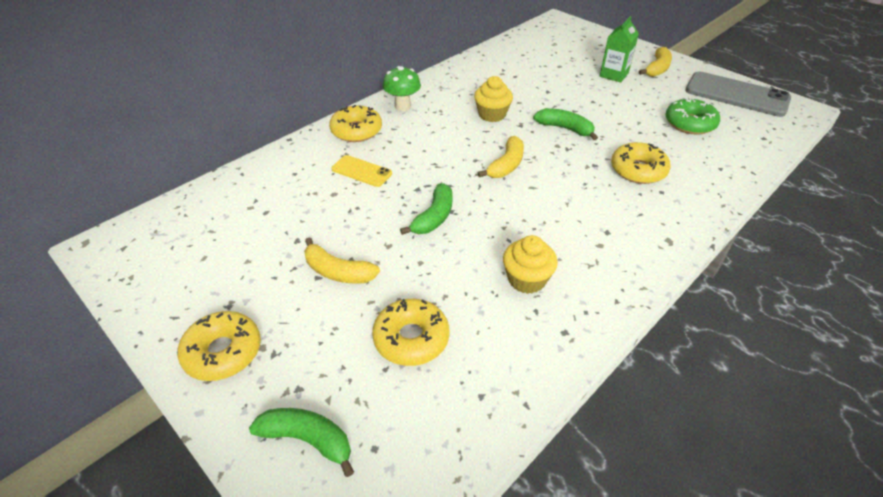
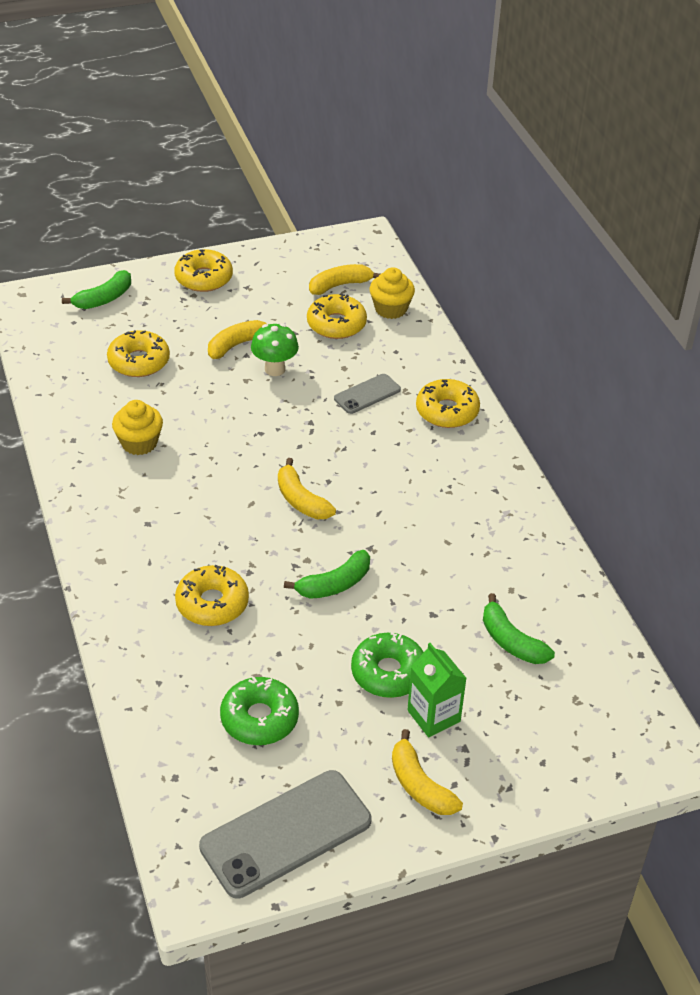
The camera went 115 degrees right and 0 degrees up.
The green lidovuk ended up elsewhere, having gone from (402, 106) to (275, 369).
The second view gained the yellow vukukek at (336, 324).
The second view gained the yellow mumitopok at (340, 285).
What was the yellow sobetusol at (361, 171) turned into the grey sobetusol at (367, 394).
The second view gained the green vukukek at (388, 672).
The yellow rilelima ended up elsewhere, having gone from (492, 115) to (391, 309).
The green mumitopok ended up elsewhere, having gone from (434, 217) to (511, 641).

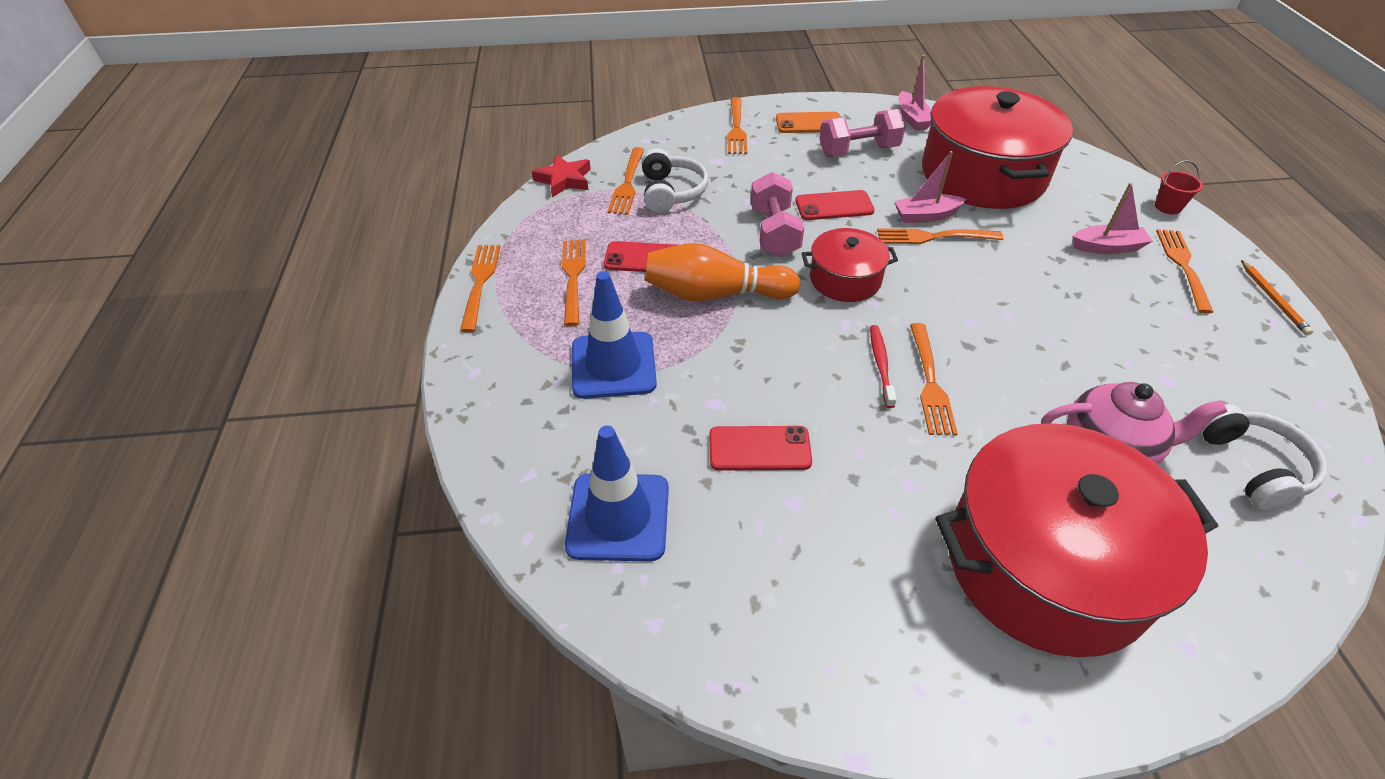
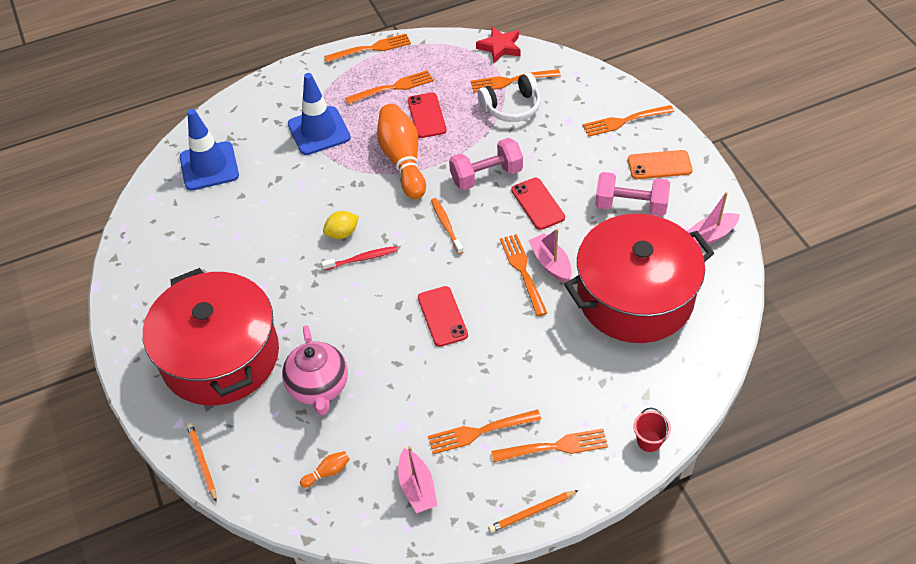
The camera went 75 degrees right and 5 degrees up.
The second view gained the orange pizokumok at (202, 462).
Where the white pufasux stood at (1252, 466), the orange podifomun came to stand at (327, 472).
The second view gained the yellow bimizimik at (342, 233).
The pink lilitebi ended up elsewhere, having gone from (1107, 247) to (417, 487).
The red sobetusol ended up elsewhere, having gone from (759, 449) to (442, 316).
The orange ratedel ended up elsewhere, having gone from (930, 382) to (480, 432).
Where the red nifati stood at (845, 279), the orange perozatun came to stand at (446, 225).
The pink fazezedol at (858, 151) ended up facing another way, 45 degrees counterclockwise from before.
The orange sobetusol at (809, 123) ended up facing another way, 75 degrees counterclockwise from before.

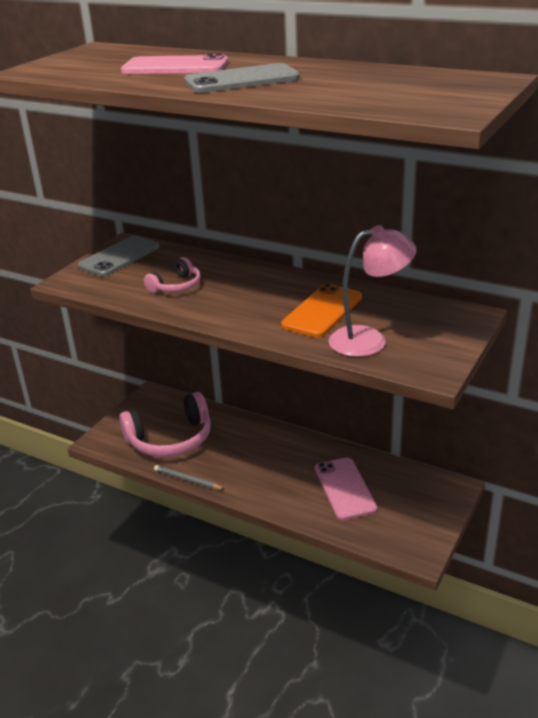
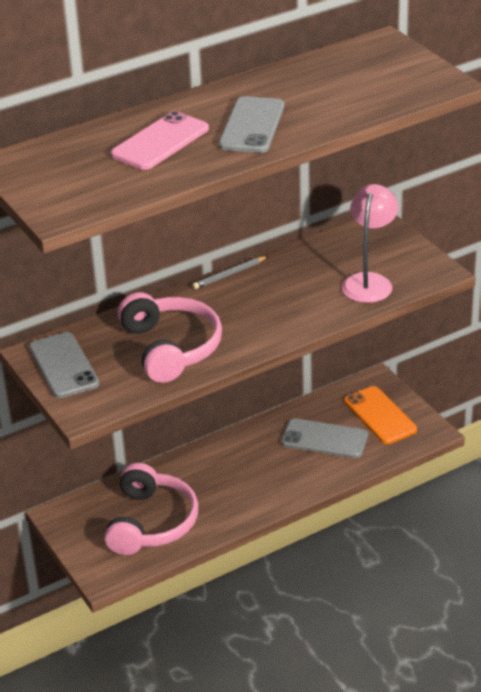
The camera went 60 degrees left and 5 degrees up.
The size of the pink pufasux at (176, 286) changed by a factor of 1.92.
The grey pizokumok ended up elsewhere, having gone from (187, 480) to (229, 274).
What was the pink sobetusol at (344, 488) turned into the grey sobetusol at (324, 439).
The orange sobetusol ended up elsewhere, having gone from (322, 311) to (380, 415).

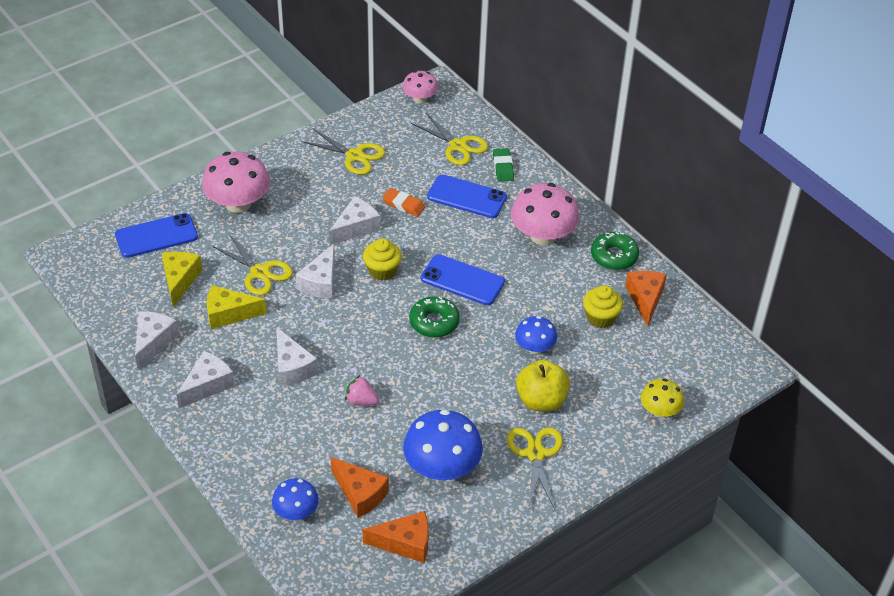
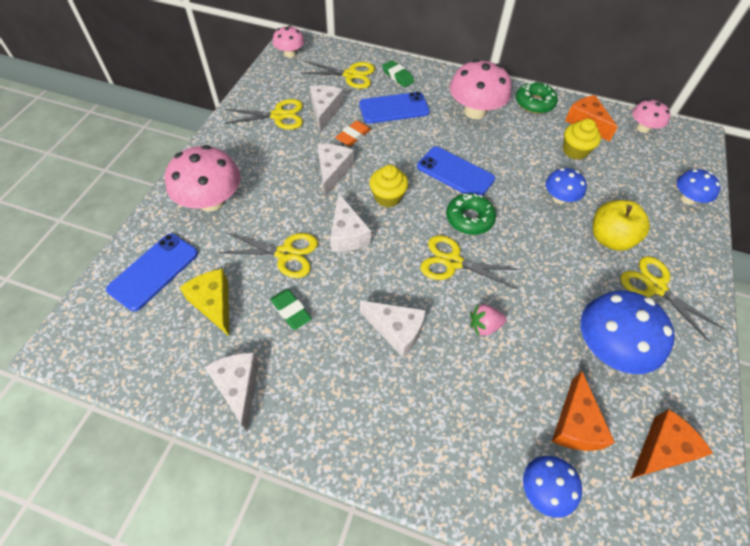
The camera went 35 degrees left and 10 degrees up.
Where the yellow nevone stood at (229, 314), the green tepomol came to stand at (291, 311).
The white nevone ended up elsewhere, having gone from (207, 385) to (325, 111).
The orange tepomol at (403, 205) ended up facing another way, 45 degrees counterclockwise from before.
The blue sobetusol at (462, 280) ended up facing another way, 45 degrees clockwise from before.
The second view gained the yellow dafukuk at (452, 262).
The orange nevone at (360, 494) ended up facing another way, 90 degrees clockwise from before.
The second view gained the pink lidovuk at (642, 128).
What was the yellow lidovuk at (660, 411) turned into the blue lidovuk at (687, 199).

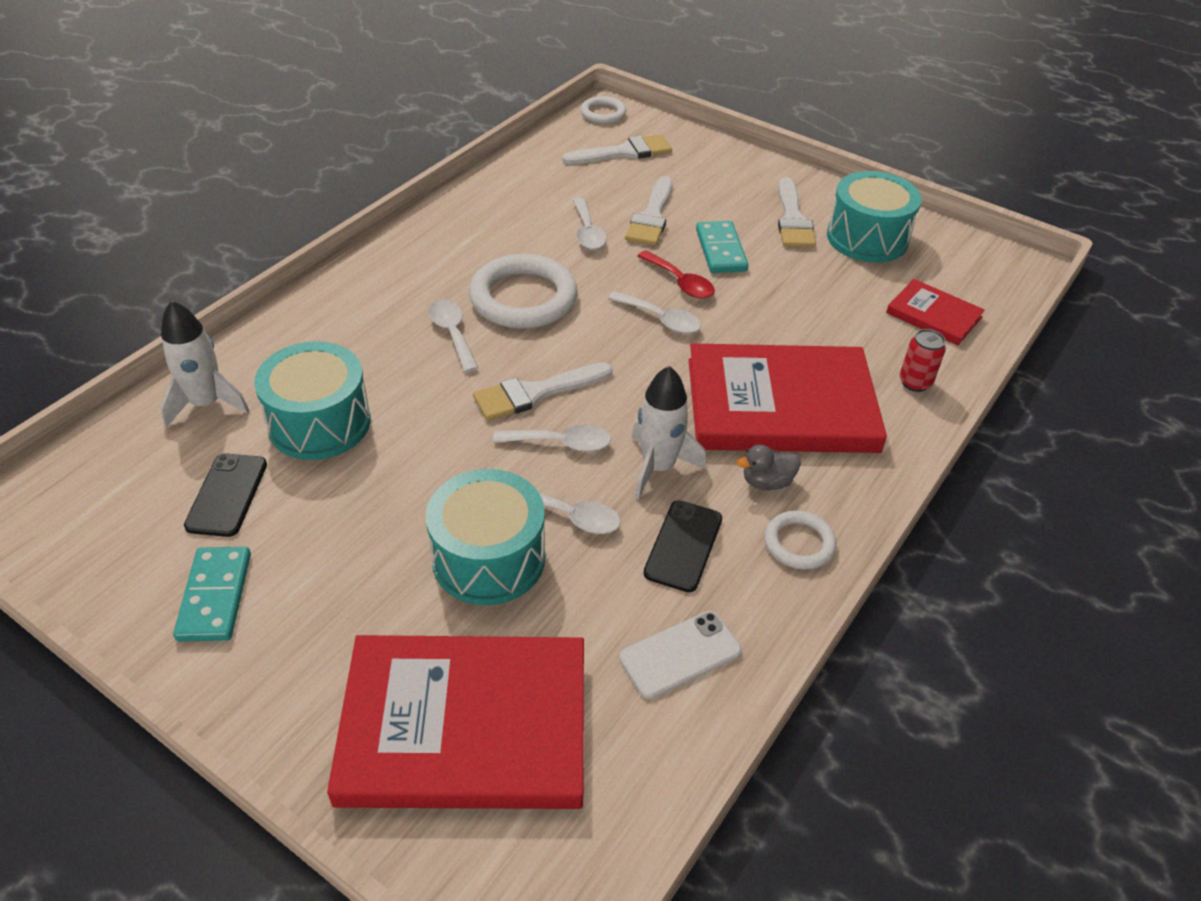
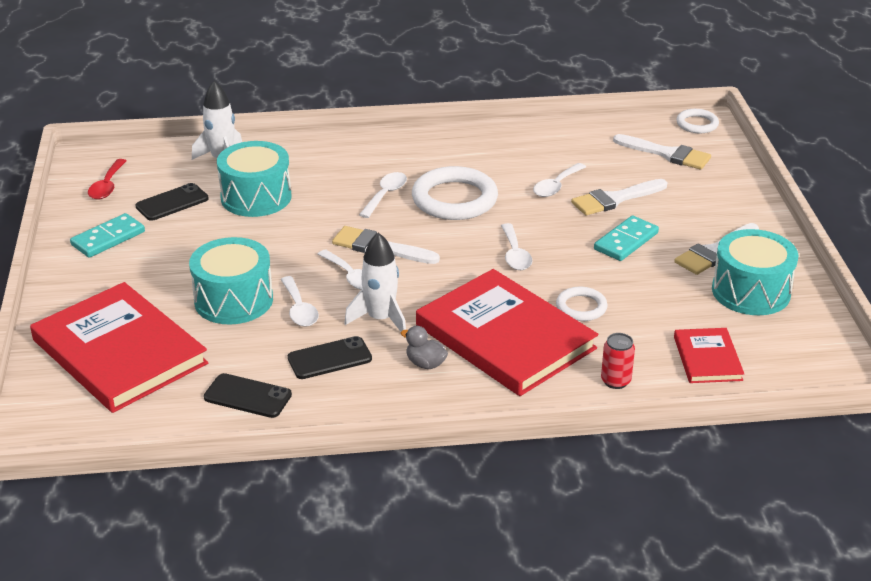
The camera went 50 degrees right and 10 degrees down.
The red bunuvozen ended up elsewhere, having gone from (680, 282) to (107, 186).
What was the white sobetusol at (680, 655) turned into the black sobetusol at (247, 396).
The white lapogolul ended up elsewhere, having gone from (799, 543) to (581, 307).

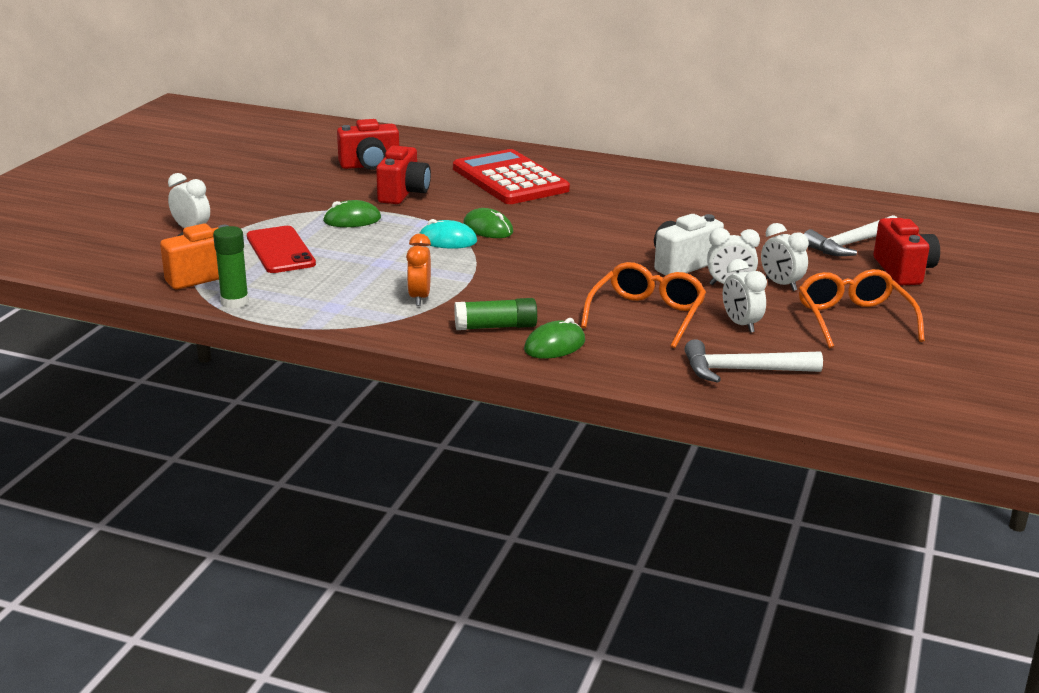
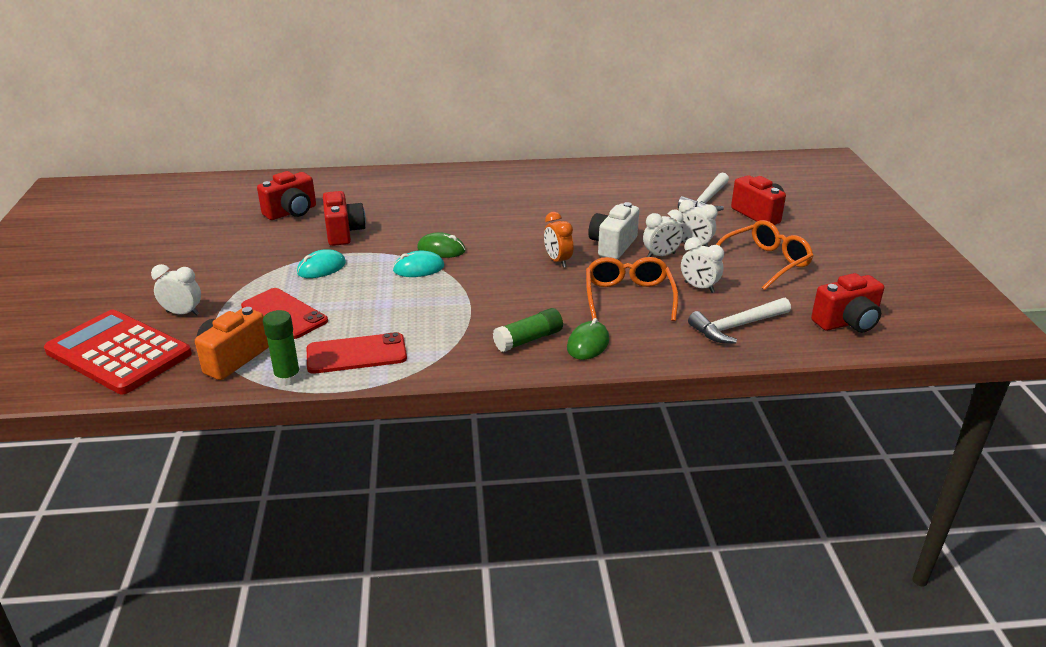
The camera went 25 degrees left and 5 degrees up.
The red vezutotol ended up elsewhere, having gone from (510, 179) to (119, 353).
What was the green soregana at (352, 220) turned into the turquoise soregana at (321, 268).
The second view gained the red sobetusol at (356, 354).
The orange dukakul ended up elsewhere, having gone from (419, 298) to (557, 261).
The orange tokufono at (853, 319) ended up facing another way, 90 degrees clockwise from before.
The second view gained the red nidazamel at (847, 323).

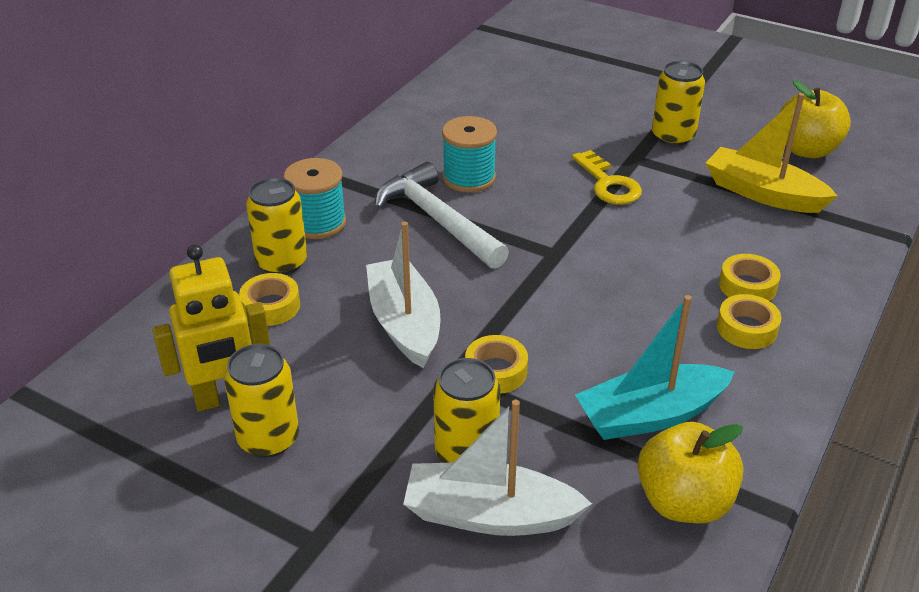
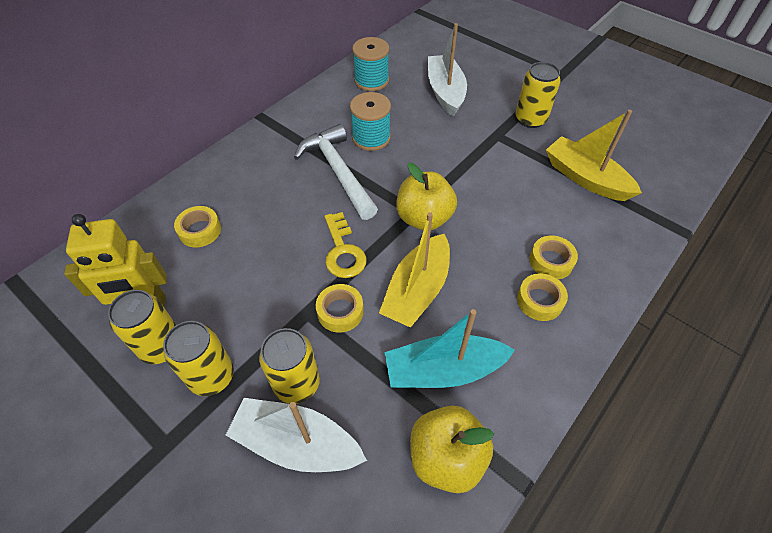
The camera went 10 degrees right and 15 degrees up.
The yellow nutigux ended up elsewhere, having gone from (282, 262) to (211, 376).
The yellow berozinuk ended up elsewhere, having gone from (608, 184) to (343, 251).
The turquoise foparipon ended up elsewhere, having gone from (318, 223) to (371, 80).
The second view gained the yellow lilitebi at (417, 290).
The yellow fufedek ended up elsewhere, having gone from (806, 150) to (424, 218).
The white lilitebi ended up elsewhere, having gone from (404, 324) to (445, 92).

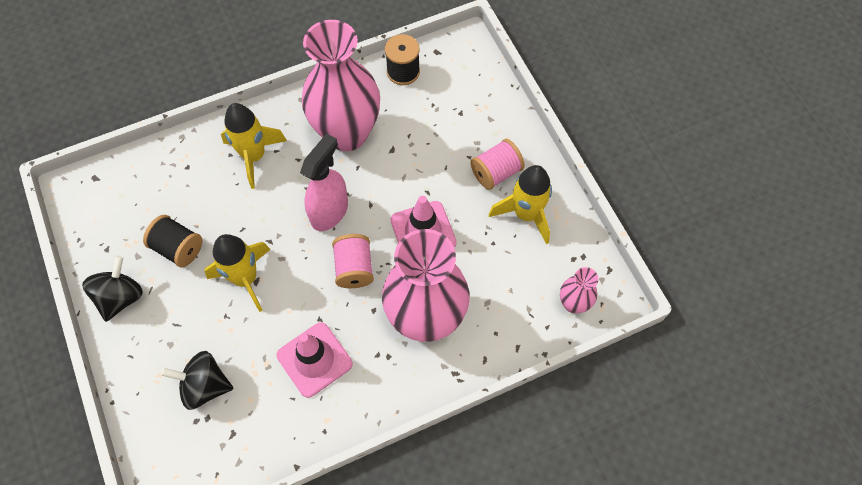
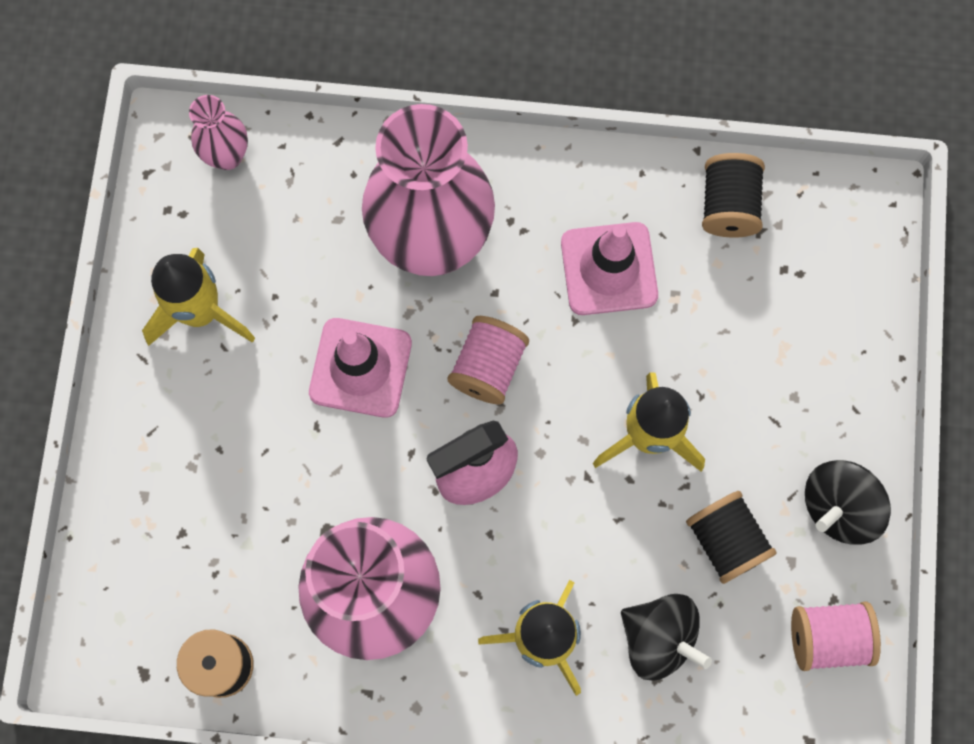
The camera went 150 degrees left and 10 degrees up.
The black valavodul ended up elsewhere, having gone from (205, 386) to (659, 638).
The second view gained the black foparipon at (728, 206).
The pink foparipon ended up elsewhere, having gone from (496, 172) to (827, 638).

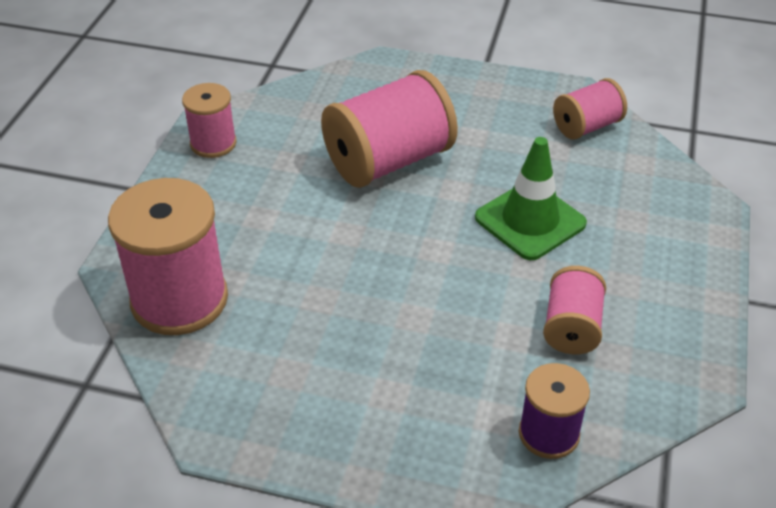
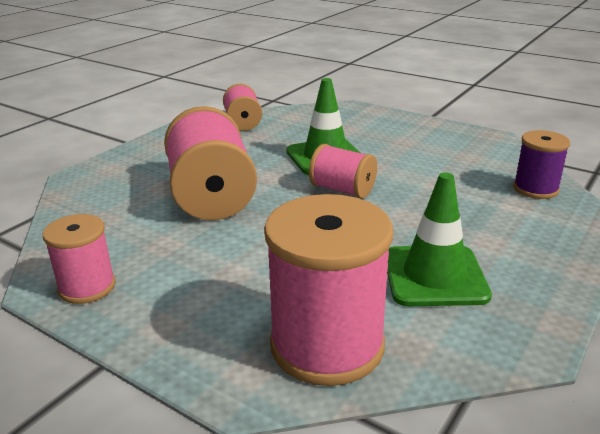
The camera went 70 degrees left and 15 degrees down.
The pink foparipon ended up elsewhere, having gone from (571, 328) to (342, 190).
The second view gained the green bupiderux at (434, 276).

